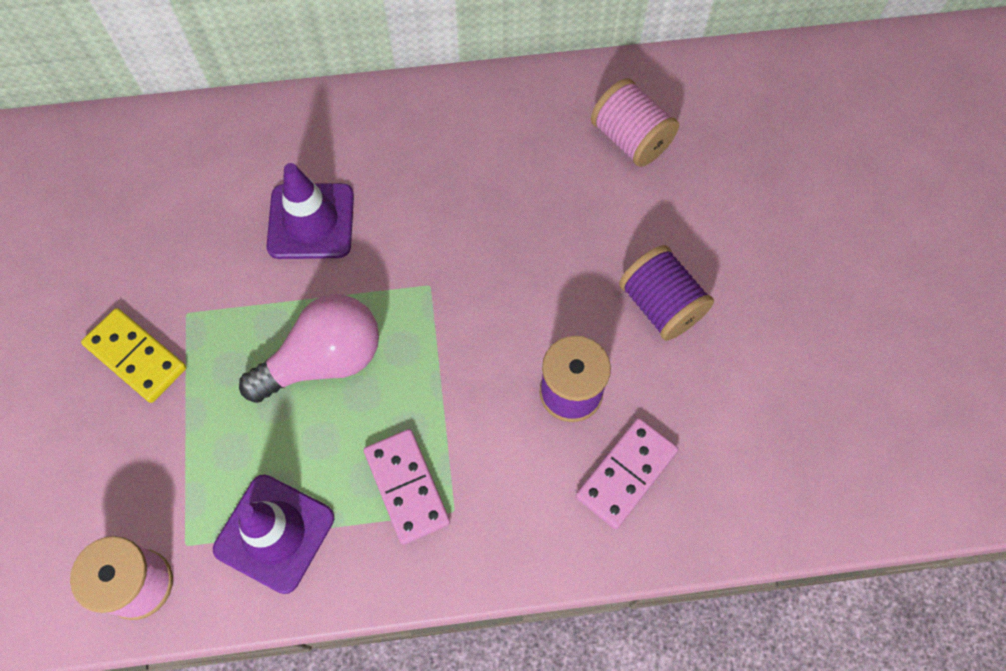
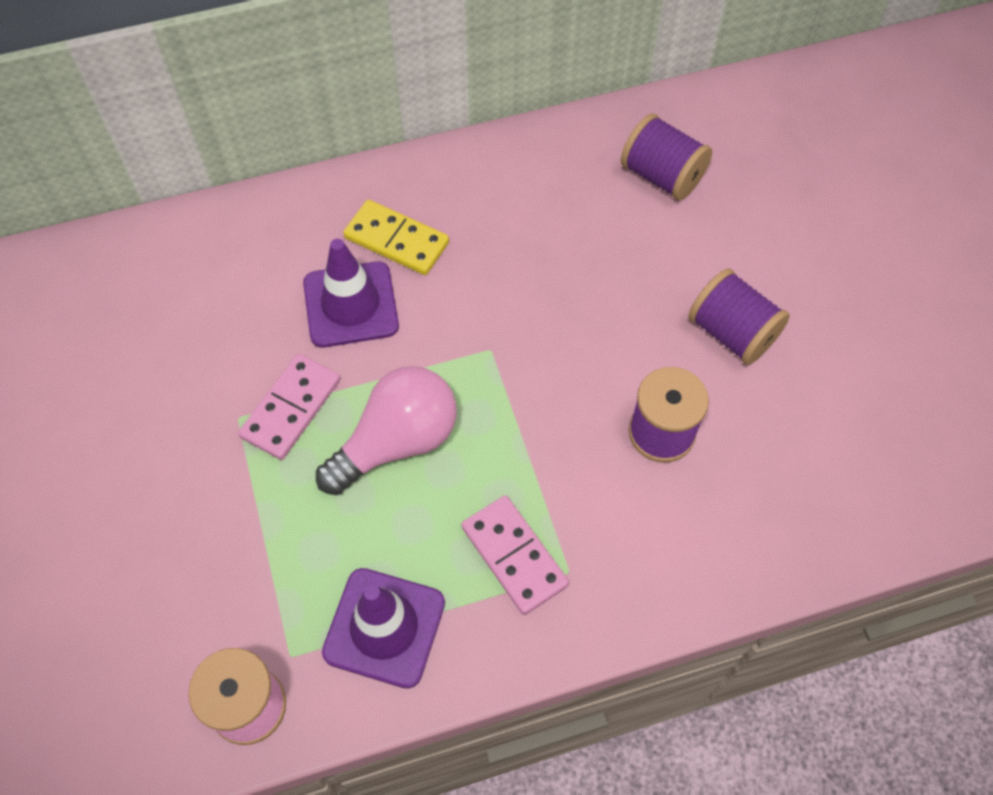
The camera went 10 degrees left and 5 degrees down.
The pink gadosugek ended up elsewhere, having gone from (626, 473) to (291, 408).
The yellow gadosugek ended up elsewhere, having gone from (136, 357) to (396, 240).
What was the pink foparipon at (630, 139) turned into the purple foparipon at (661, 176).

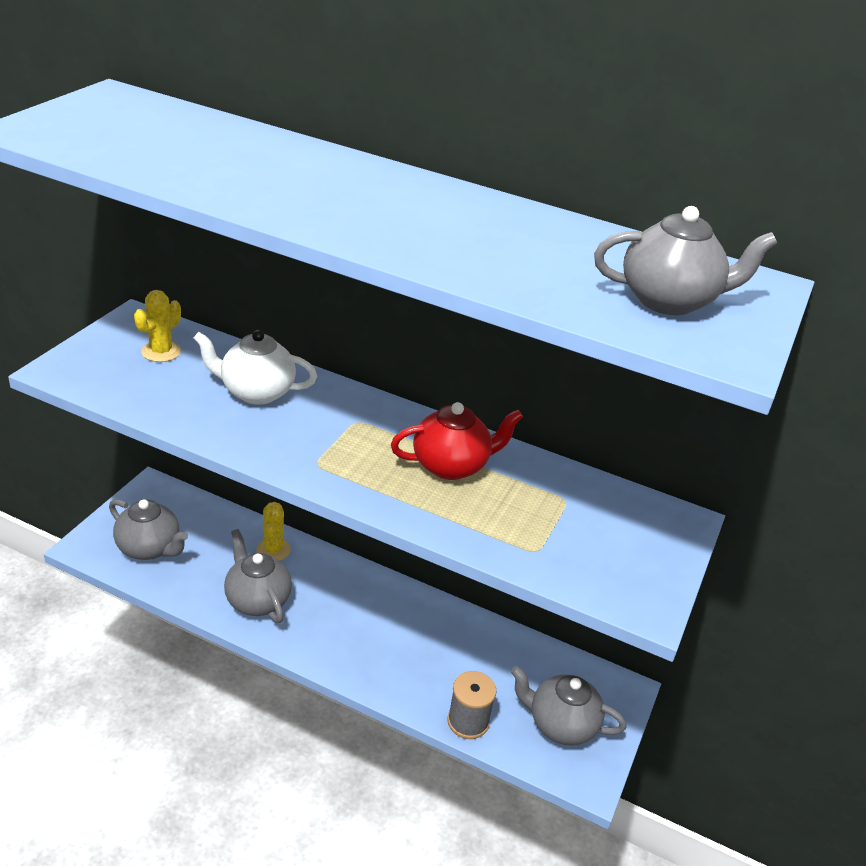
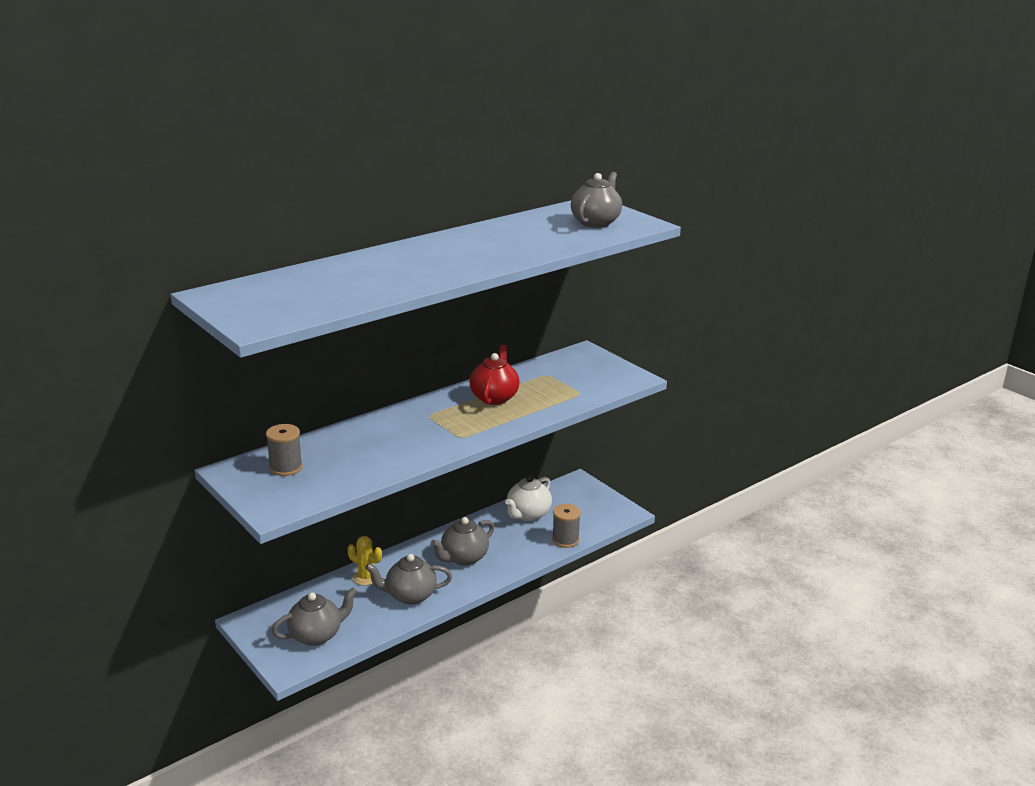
The camera went 60 degrees left and 10 degrees down.
Where the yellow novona stood at (161, 352), the grey foparipon came to stand at (286, 467).
The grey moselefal ended up elsewhere, having gone from (560, 724) to (463, 558).
The white moselefal ended up elsewhere, having gone from (256, 392) to (528, 514).

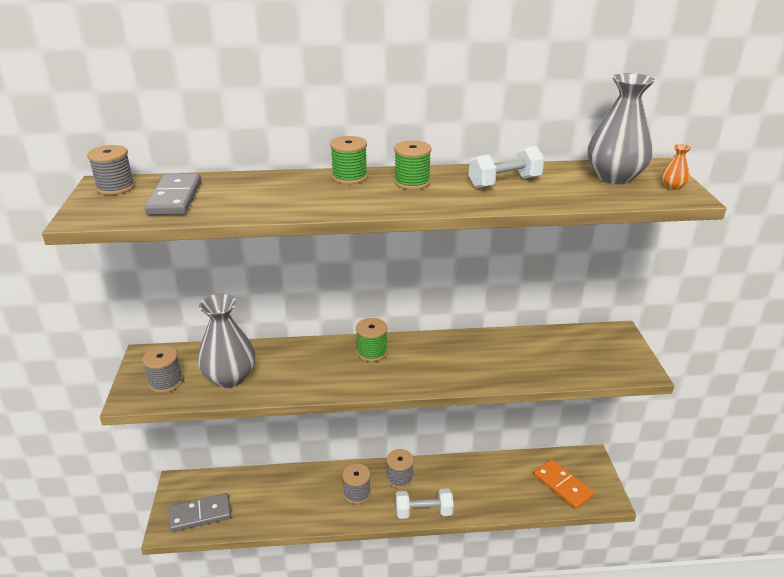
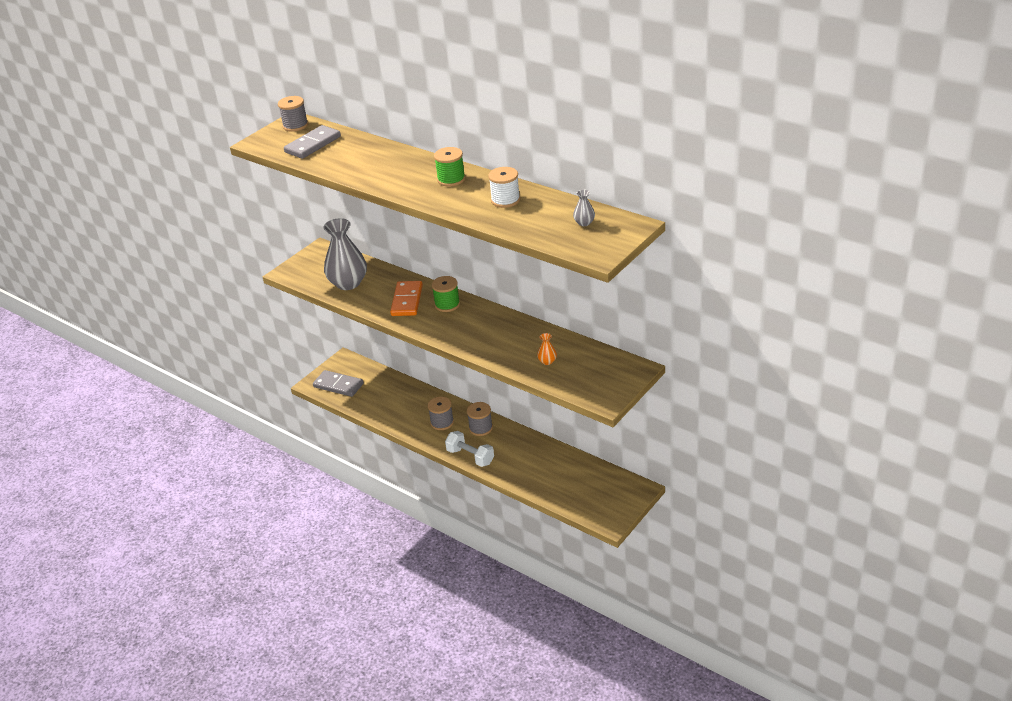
The camera went 45 degrees right and 5 degrees up.
The orange gadosugek ended up elsewhere, having gone from (563, 485) to (407, 301).
Where the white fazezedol stood at (504, 182), the white foparipon came to stand at (505, 200).
The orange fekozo ended up elsewhere, having gone from (672, 187) to (547, 361).
The size of the grey fekozo at (614, 177) changed by a factor of 0.41.
The second view lost the grey foparipon at (166, 382).
The second view lost the green foparipon at (349, 177).

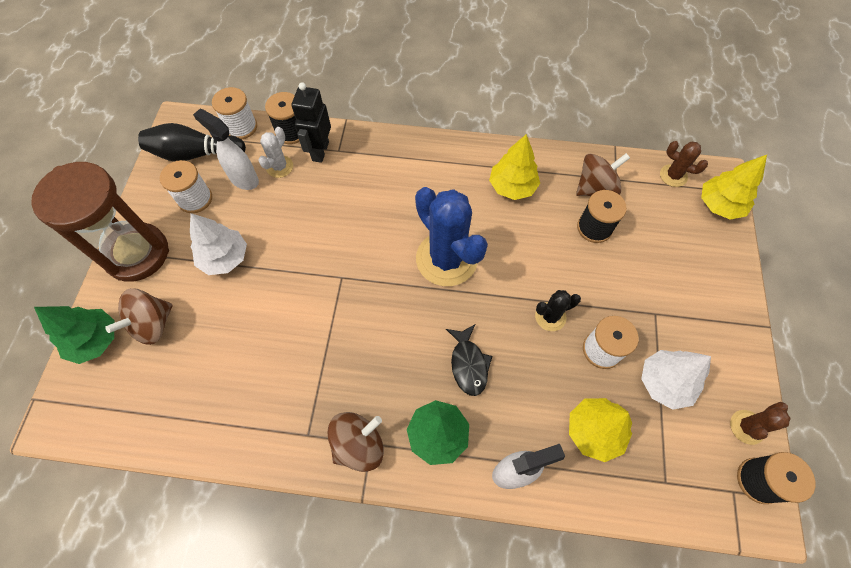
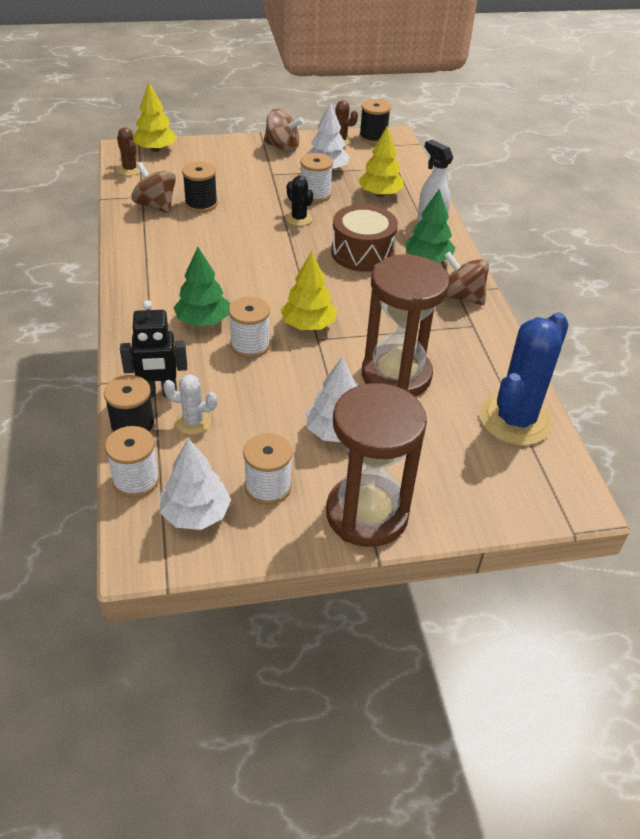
The camera went 110 degrees left and 20 degrees down.
The brown novona at (673, 176) ended up facing another way, 45 degrees counterclockwise from before.
Where the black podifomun stood at (195, 154), the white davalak came to stand at (196, 514).
The green davalak ended up elsewhere, having gone from (95, 340) to (203, 321).
The second view gained the white foparipon at (250, 345).
The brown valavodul ended up elsewhere, having gone from (152, 324) to (282, 147).
The yellow davalak ended up elsewhere, having gone from (512, 187) to (308, 325).
Where the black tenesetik stood at (468, 364), the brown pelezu came to stand at (362, 253).
The second view gained the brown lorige at (396, 375).
The blue novona ended up elsewhere, having gone from (446, 259) to (515, 420).
The second view lost the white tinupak at (243, 179).

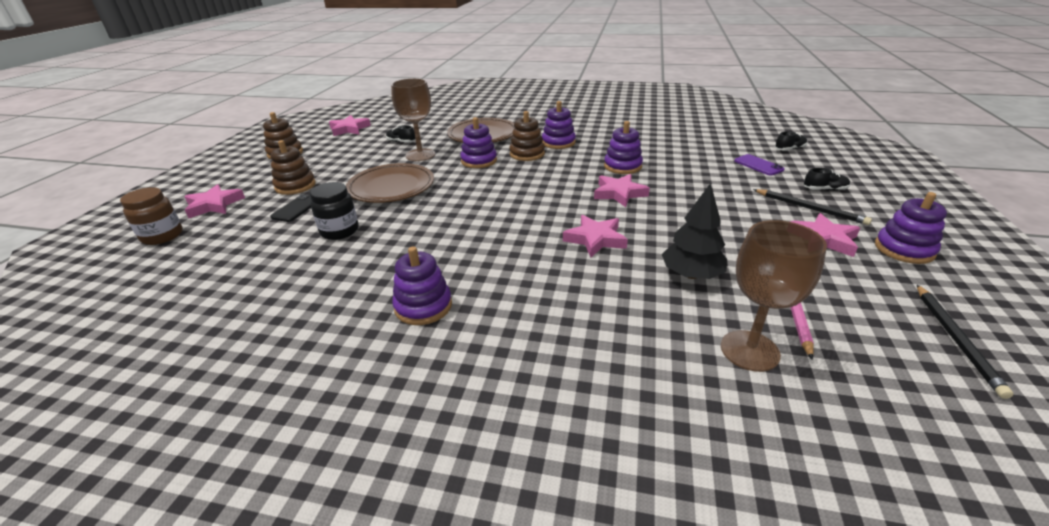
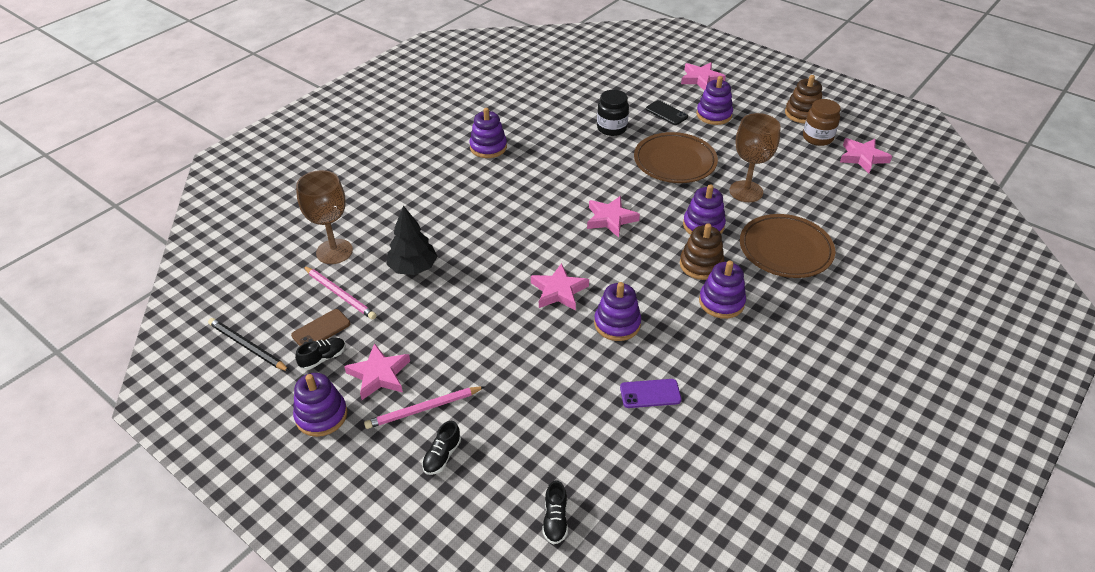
The camera went 115 degrees right and 10 degrees up.
The second view gained the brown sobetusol at (321, 329).
The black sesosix ended up elsewhere, having gone from (401, 142) to (323, 358).
What was the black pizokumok at (810, 208) turned into the pink pizokumok at (423, 409).
The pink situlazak ended up elsewhere, having gone from (595, 239) to (610, 219).
The purple sobetusol ended up elsewhere, having gone from (758, 165) to (650, 393).
What was the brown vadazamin at (295, 186) turned into the purple vadazamin at (714, 115).
The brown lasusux ended up elsewhere, having gone from (162, 236) to (817, 138).

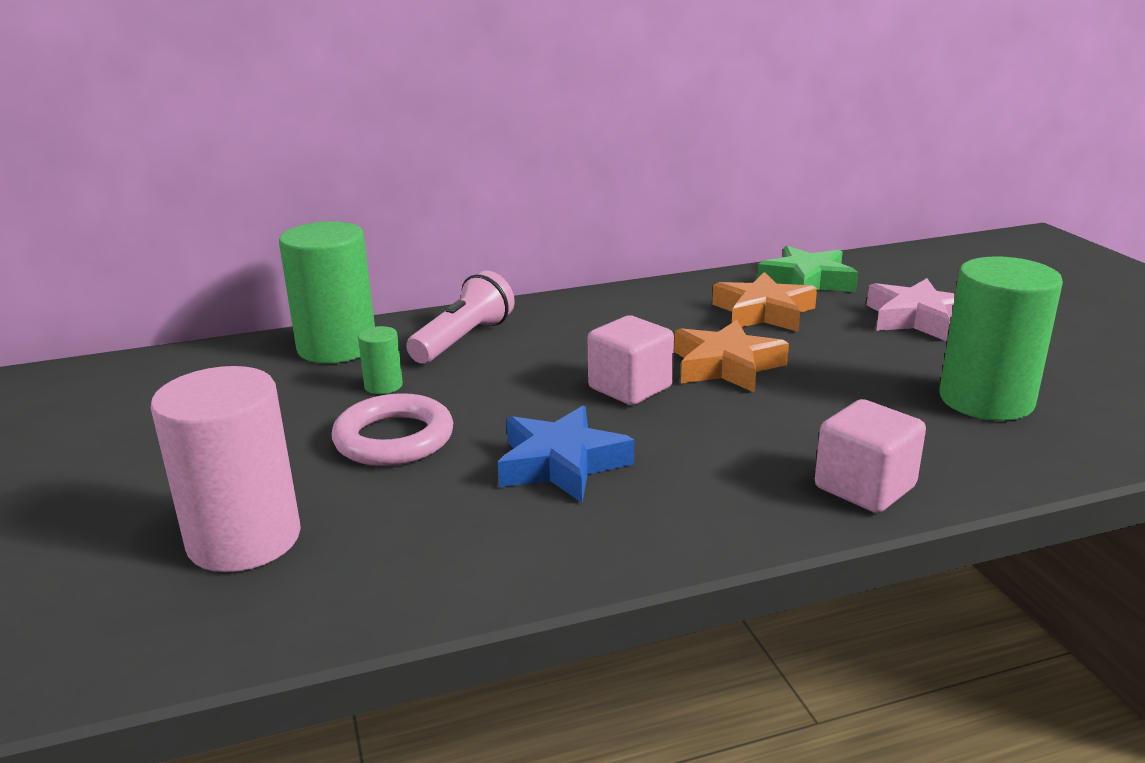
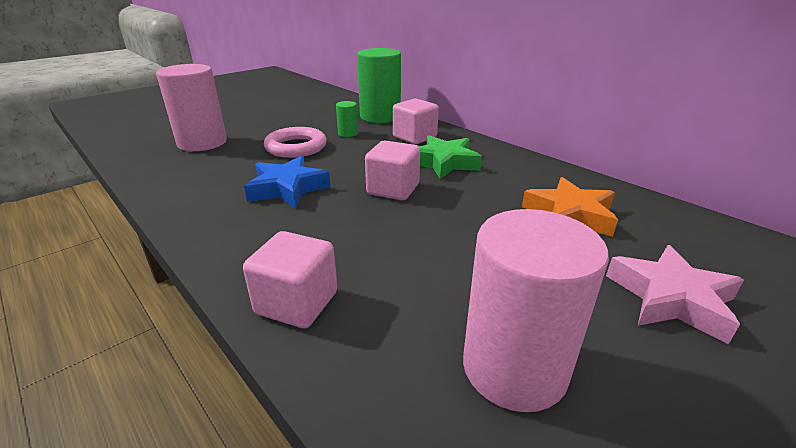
The camera went 65 degrees right and 5 degrees up.
Where the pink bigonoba stood at (463, 340), the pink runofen came to stand at (415, 137).
The green situlazak ended up elsewhere, having gone from (807, 281) to (444, 162).
What was the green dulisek at (986, 400) turned into the pink dulisek at (514, 368).
The second view lost the orange situlazak at (726, 366).

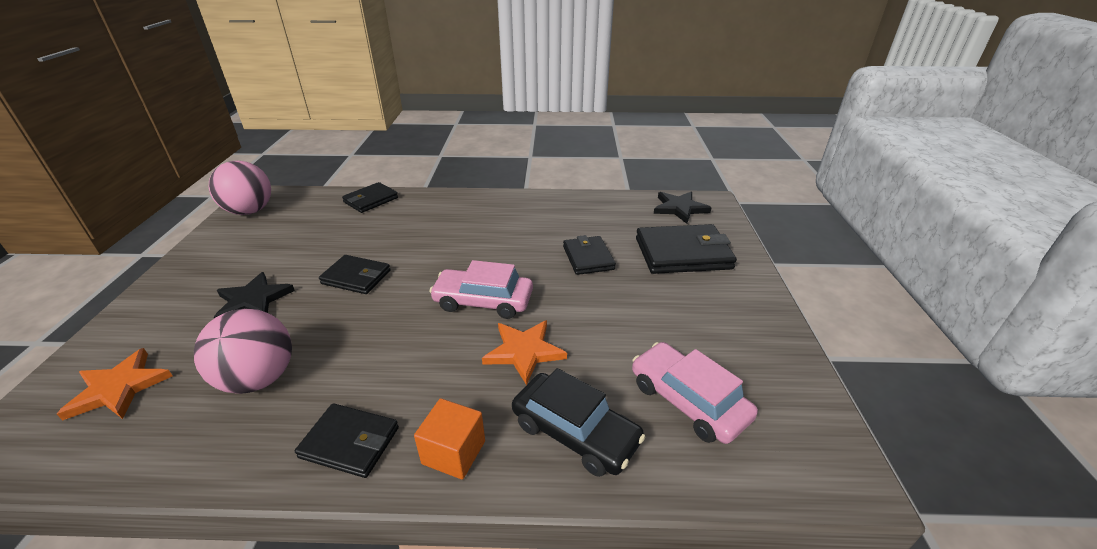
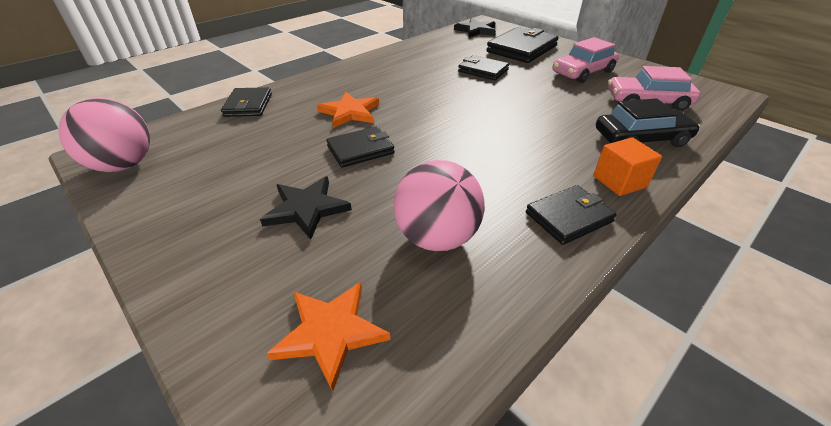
The camera went 45 degrees left and 5 degrees up.
The orange situlazak ended up elsewhere, having gone from (524, 351) to (350, 112).
The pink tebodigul ended up elsewhere, having gone from (483, 301) to (582, 72).

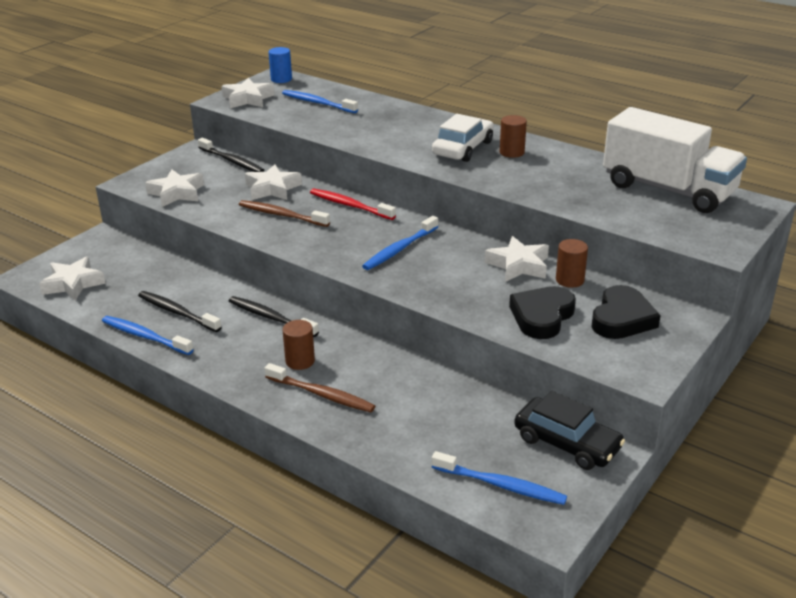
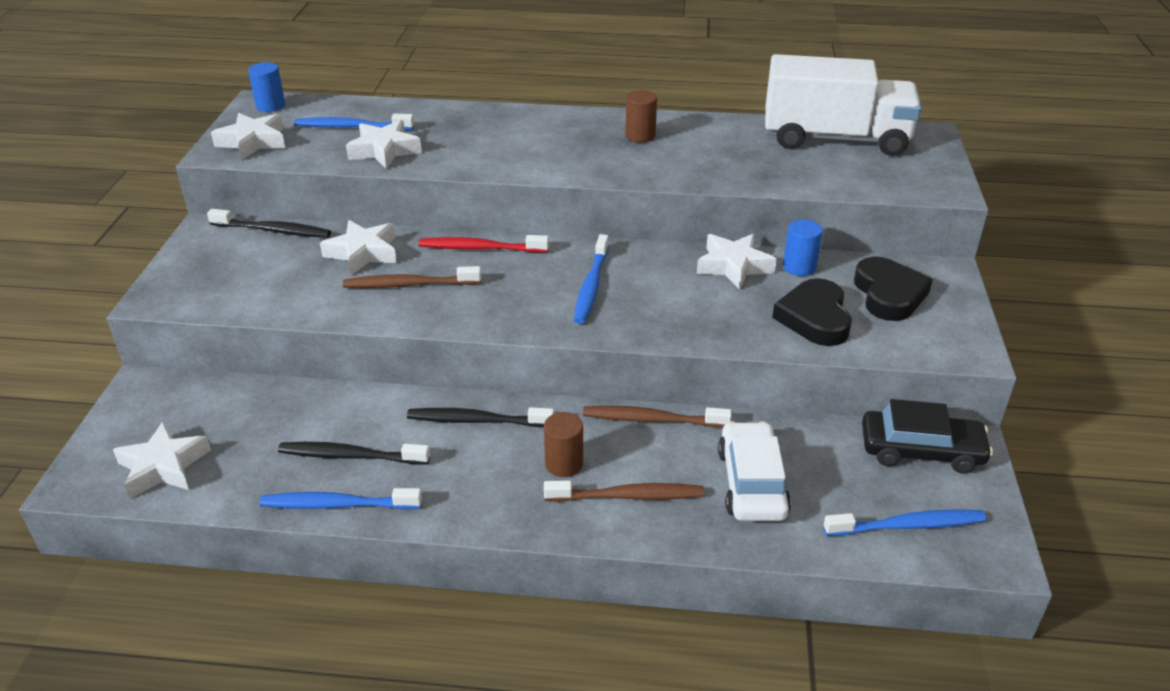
The camera went 30 degrees left and 5 degrees up.
The white situlazak ended up elsewhere, having gone from (177, 193) to (384, 150).
The second view gained the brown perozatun at (652, 419).
The white tebodigul ended up elsewhere, having gone from (463, 148) to (752, 483).
What was the brown dulisek at (569, 280) turned into the blue dulisek at (799, 267).

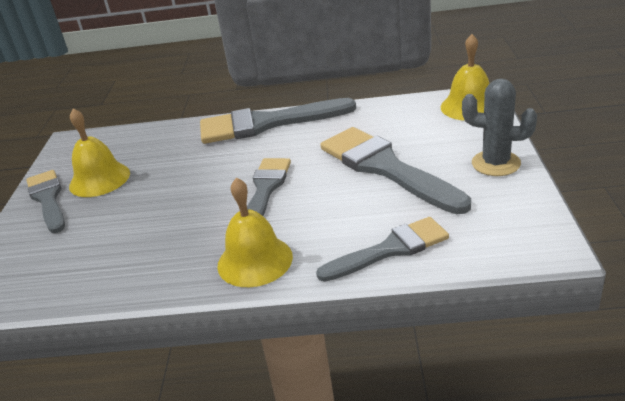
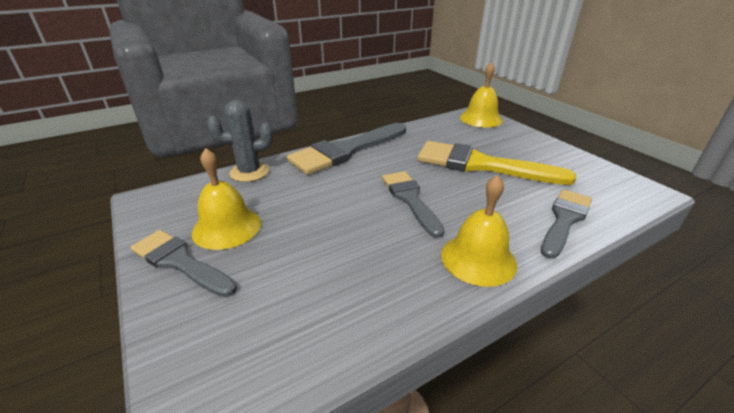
The camera went 35 degrees left and 0 degrees up.
The grey novona ended up elsewhere, having gone from (496, 163) to (249, 172).
What was the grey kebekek at (385, 168) turned into the yellow kebekek at (481, 165).

